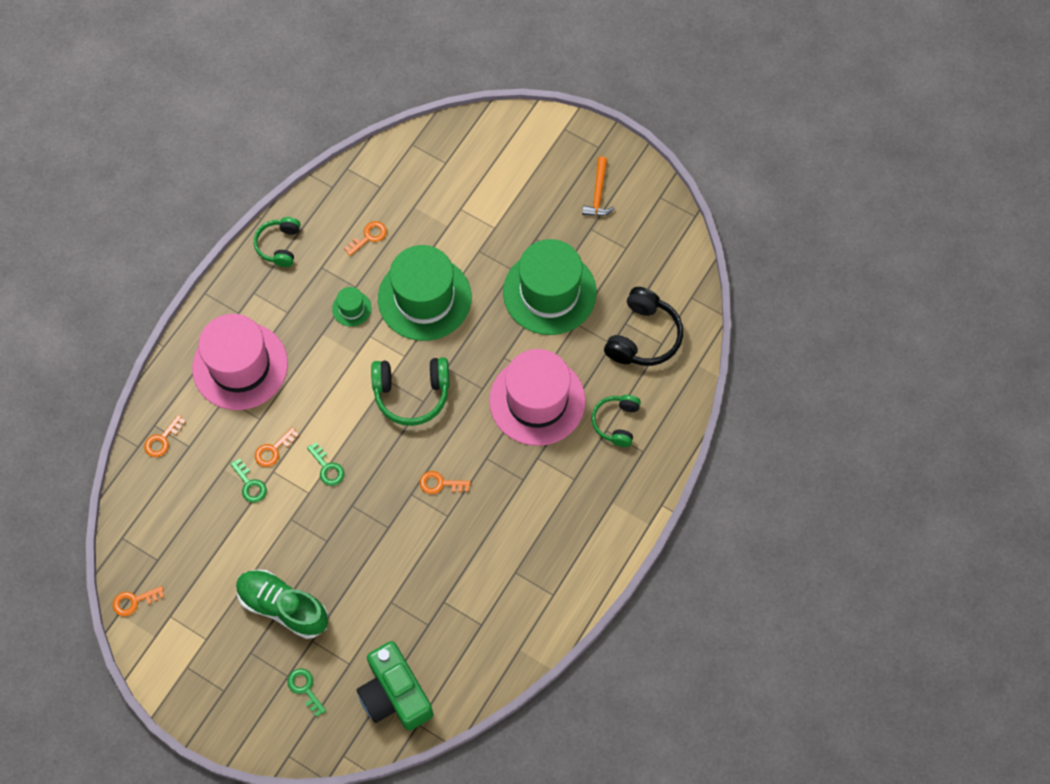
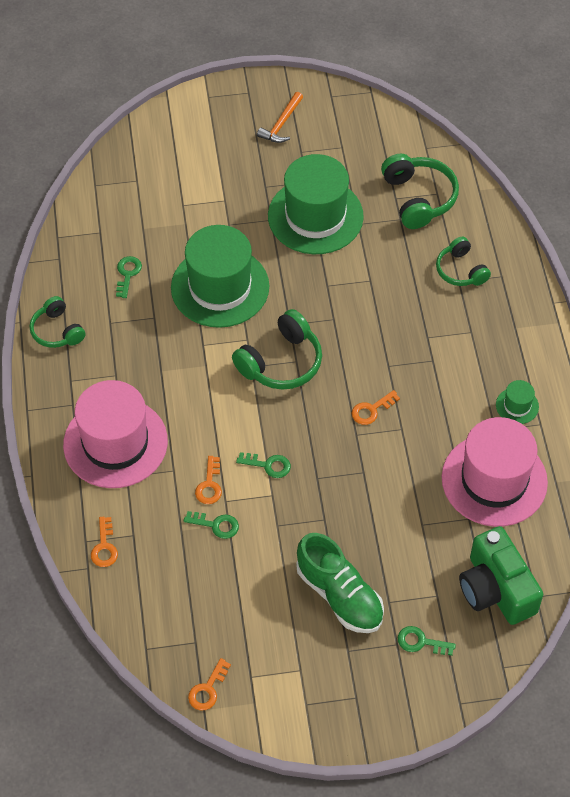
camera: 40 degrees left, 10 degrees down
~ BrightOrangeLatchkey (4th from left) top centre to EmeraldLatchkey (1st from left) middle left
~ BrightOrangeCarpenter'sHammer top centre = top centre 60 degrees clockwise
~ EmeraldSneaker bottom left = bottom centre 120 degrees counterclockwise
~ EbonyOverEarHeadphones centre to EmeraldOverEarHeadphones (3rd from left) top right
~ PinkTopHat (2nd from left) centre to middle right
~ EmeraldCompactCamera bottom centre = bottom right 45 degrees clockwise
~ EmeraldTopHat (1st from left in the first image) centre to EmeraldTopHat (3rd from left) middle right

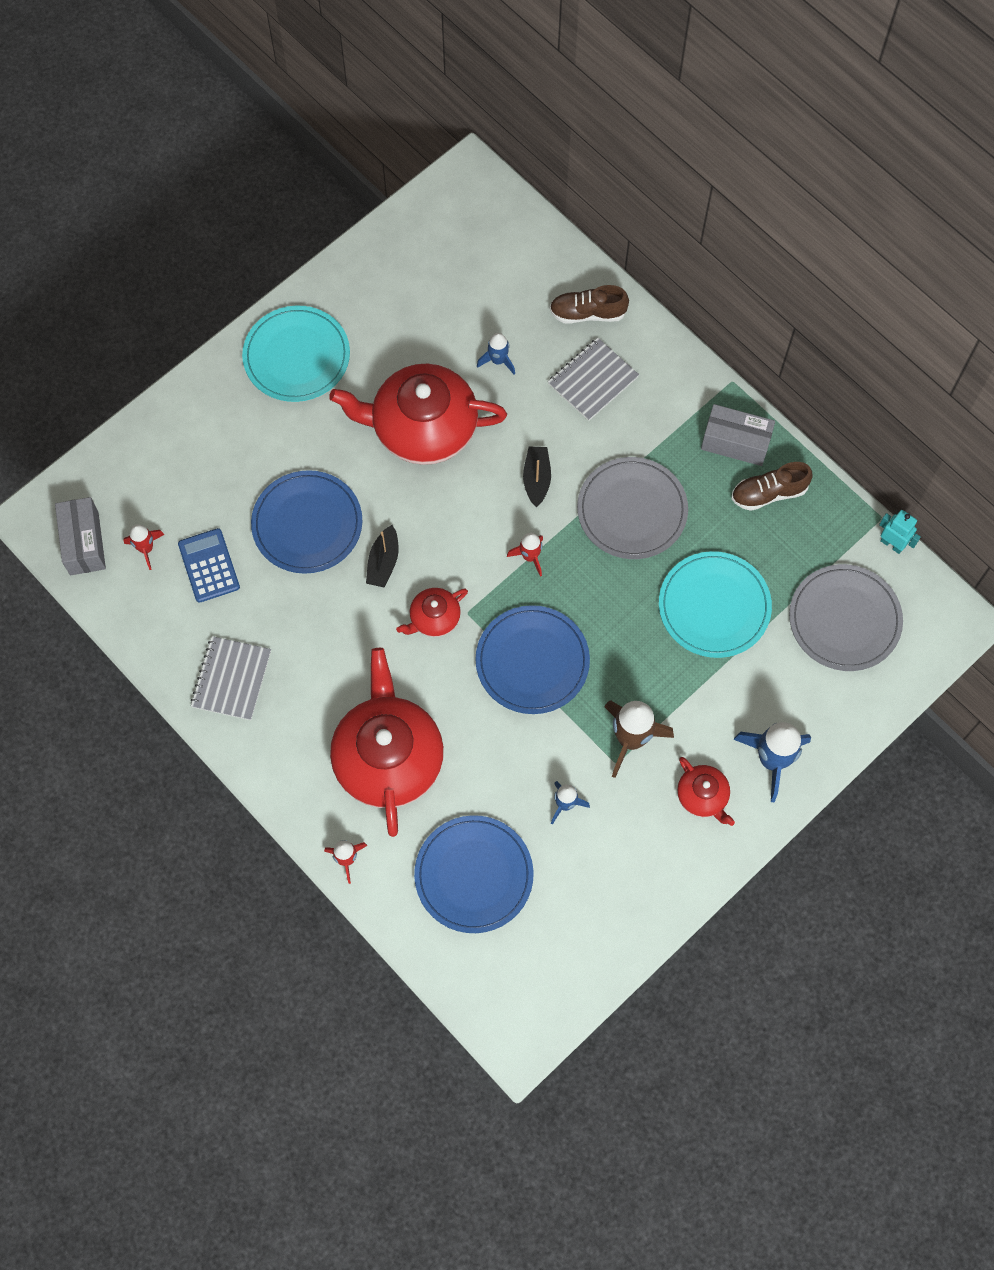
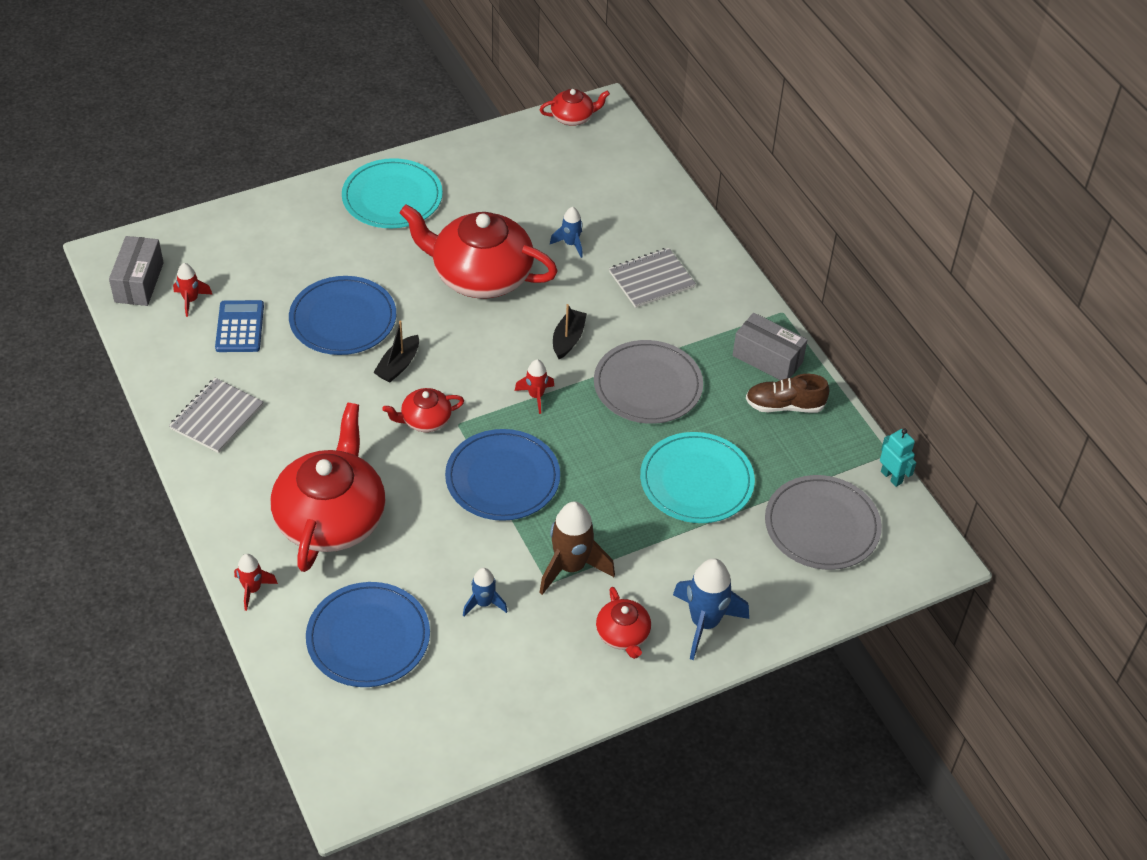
camera: 15 degrees right, 20 degrees down
+ ScarletTeapot (4th from left) top centre
- BrownSneaker (1st from left) top centre

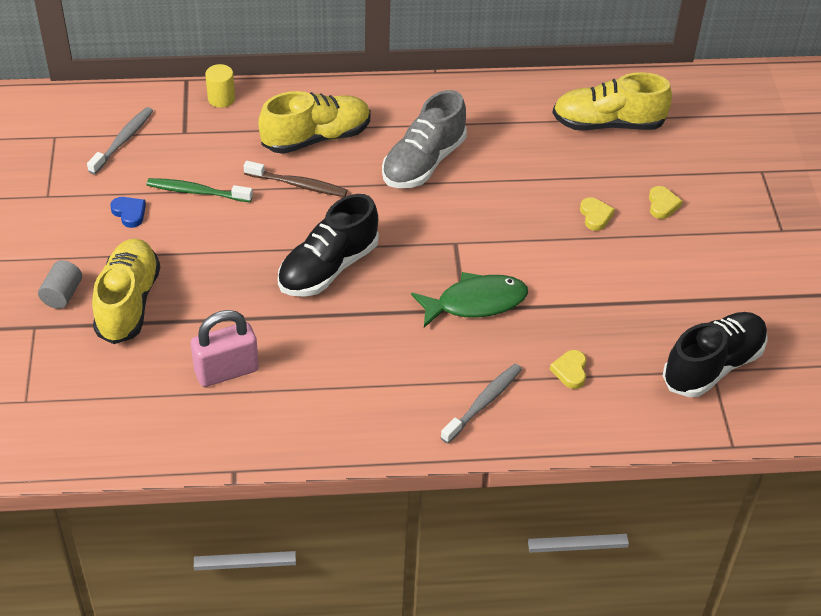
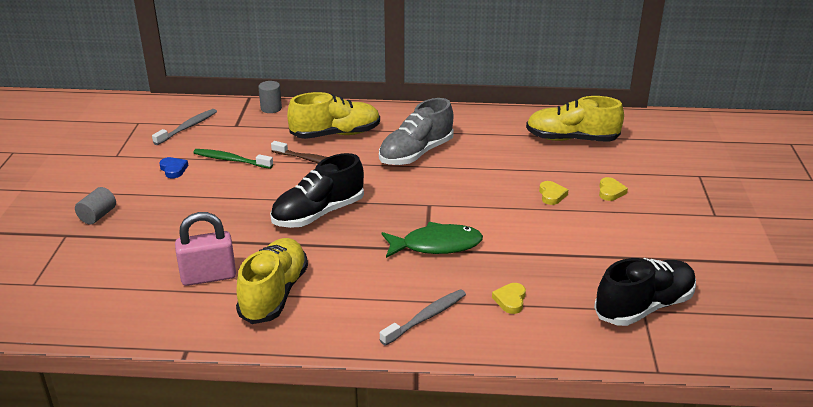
camera: 10 degrees right, 15 degrees down
~ BrightYellowSneaker (1st from left) middle left to bottom centre
~ BrightYellowSolidCylinder top left to AshGreySolidCylinder (2nd from left) top left

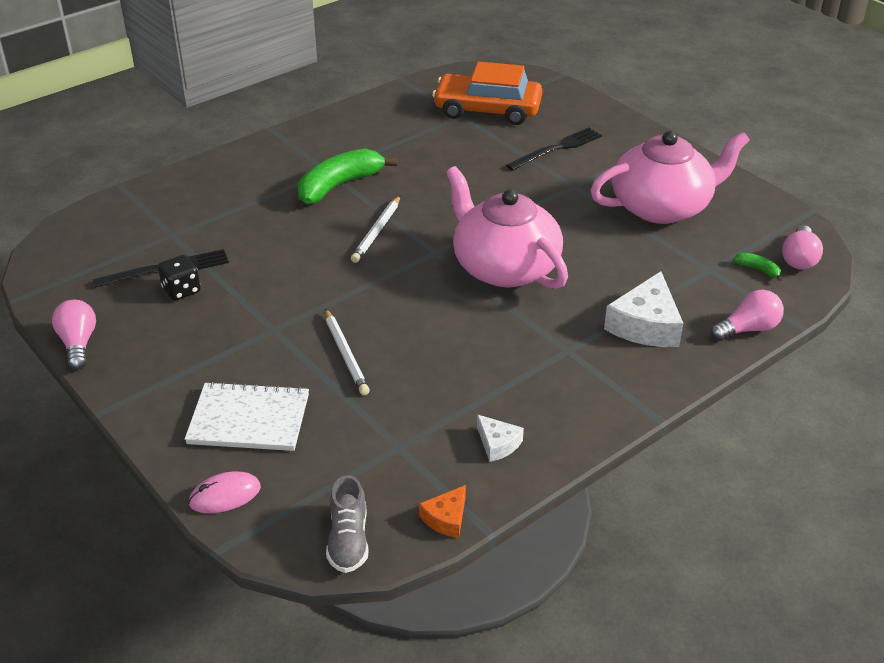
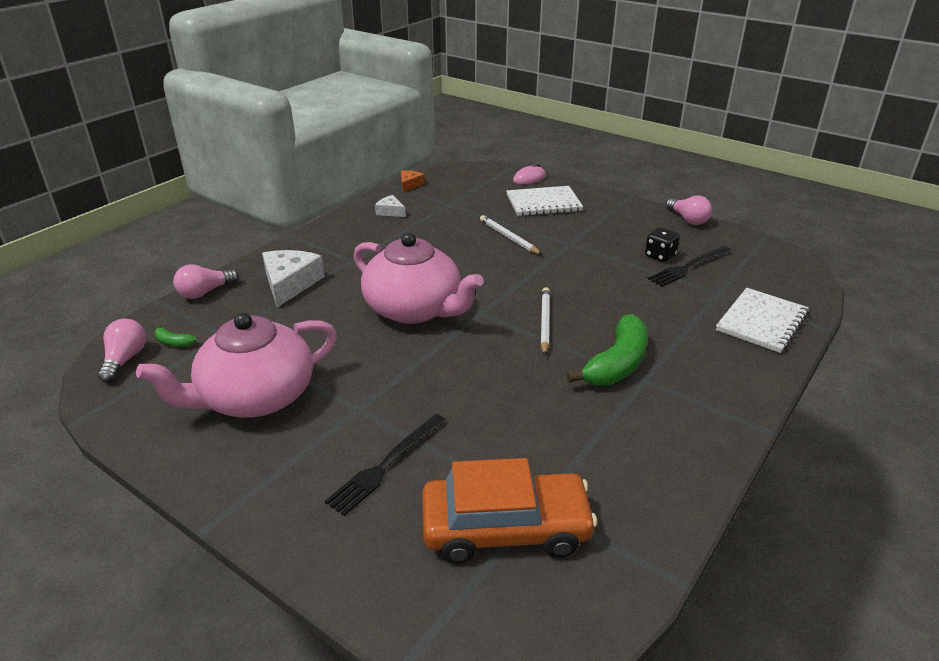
camera: 165 degrees right, 5 degrees down
+ WhiteNotebook (2nd from left) middle right
- AshGreySneaker bottom centre

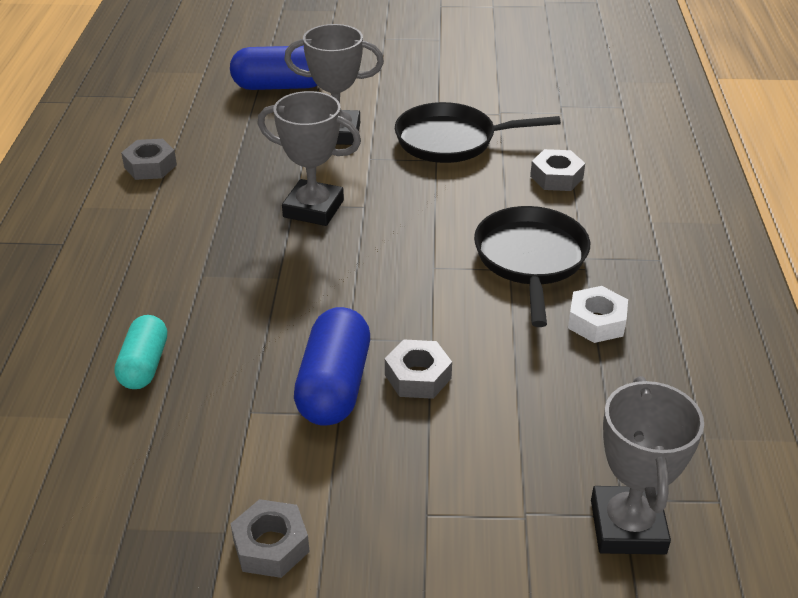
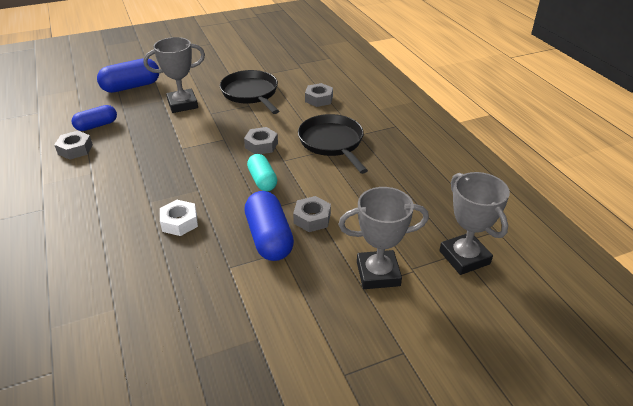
camera: 25 degrees left, 0 degrees up
+ BluePill (1st from left) top left
~ WhiteHexagonNut middle right to middle left
~ EbonyPan (1st from left) top centre = top centre 90 degrees clockwise
~ AshGreyHexagonNut (2nd from left) bottom centre to centre
~ TealPill middle left to centre
~ AshGreyTrophy (1st from left in the first image) top centre to AshGreyTrophy (2nd from left) centre

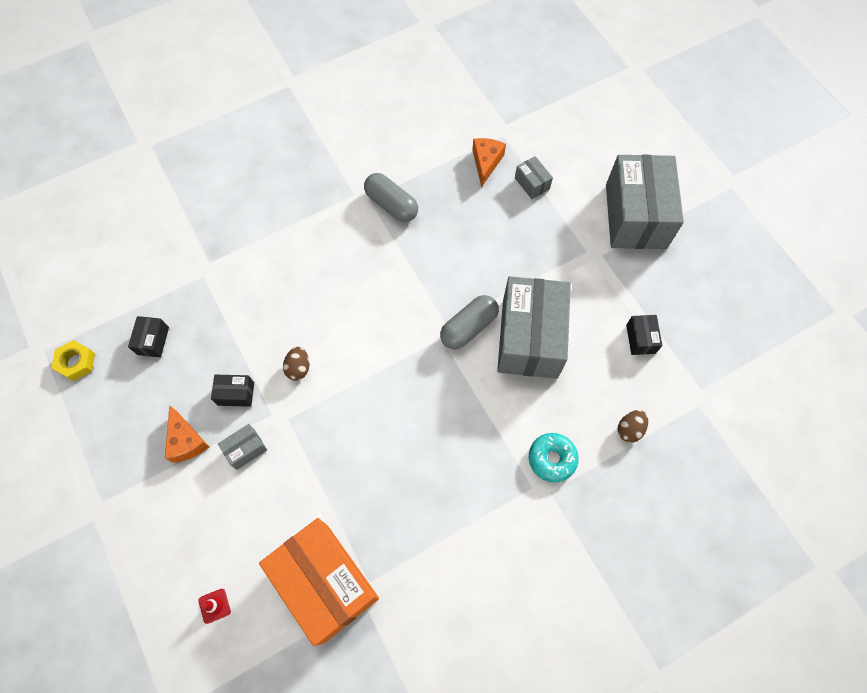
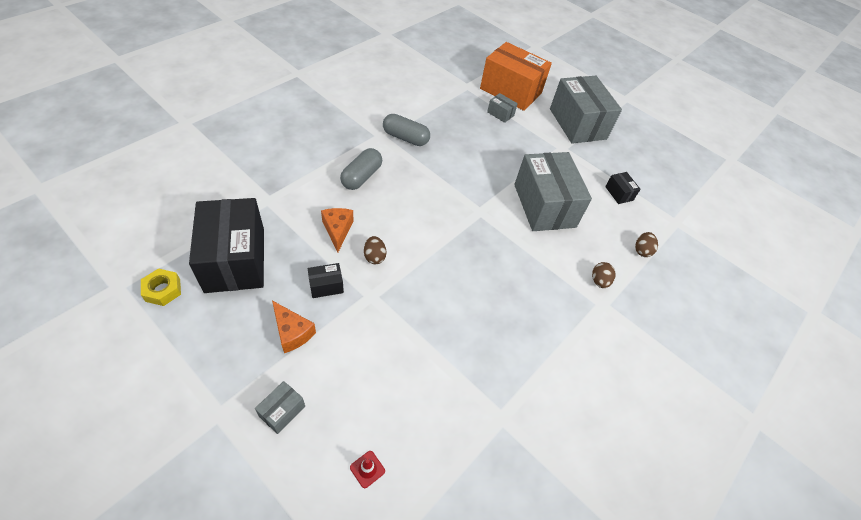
camera: 25 degrees left, 15 degrees down
~ EbonyParcel (1st from left) middle left = middle left x2.42
~ AshGreyParcel (1st from left) middle left to bottom left
~ BrightOrangePieceOfCheese (2nd from left) top centre to centre
~ AshGreyPill (2nd from left in the first image) centre to AshGreyPill (1st from left) top centre
~ BrightOrangeParcel bottom centre to top centre
~ TealDonut centre to BrownToyEgg (2nd from left) middle right

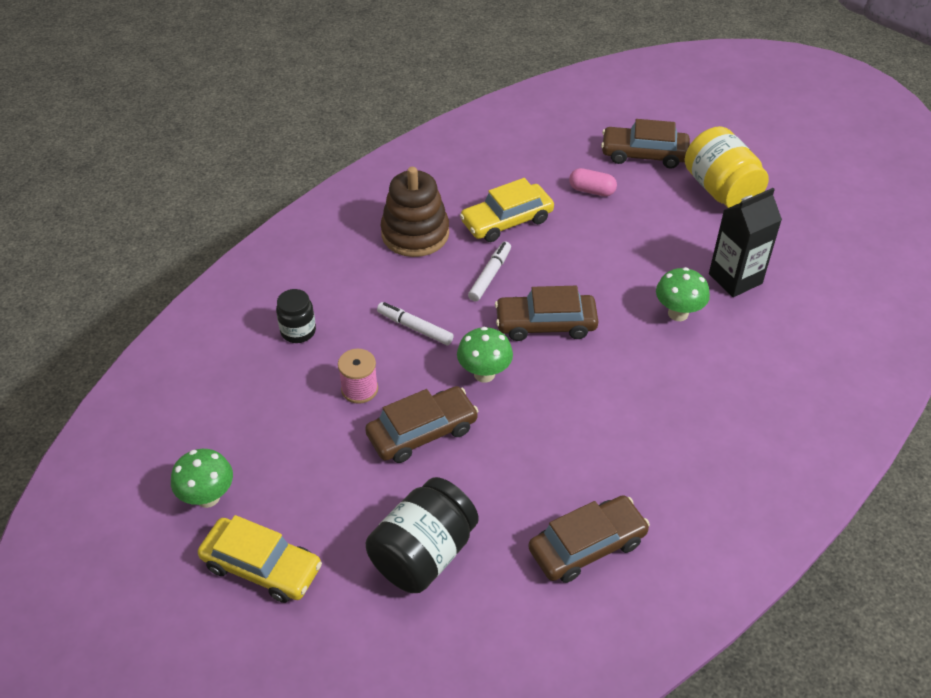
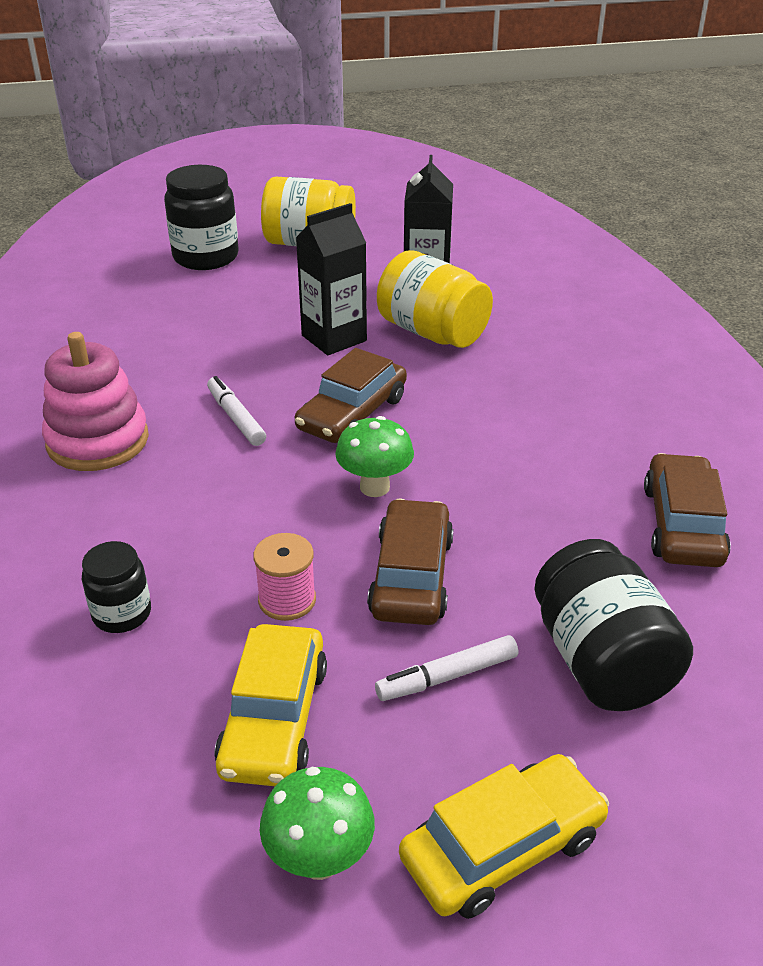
camera: 55 degrees left, 10 degrees down
~ BrownRingStacker top centre to PinkRingStacker middle left
~ BrownAutomobile (4th from left) top right to EbonyJamJar (2nd from left) top left
~ BrightYellowAutomobile (2nd from left in the first image) top centre to BrightYellowAutomobile (1st from left) bottom centre
+ EbonyMilkCarton (1st from left) top centre
~ WhiteMarkerPen (1st from left in the first image) centre to WhiteMarkerPen (2nd from left) bottom centre
~ EmeraldToadstool (3rd from left) middle right to BrightYellowJamJar (2nd from left) top centre
- PinkPill top centre

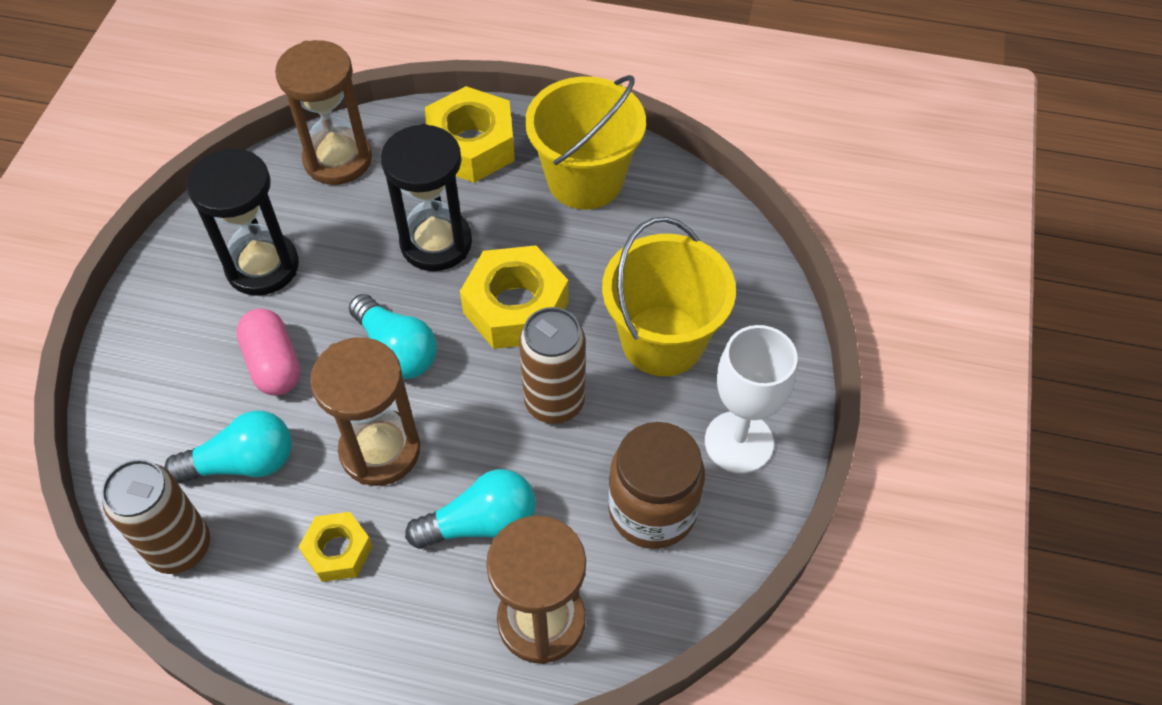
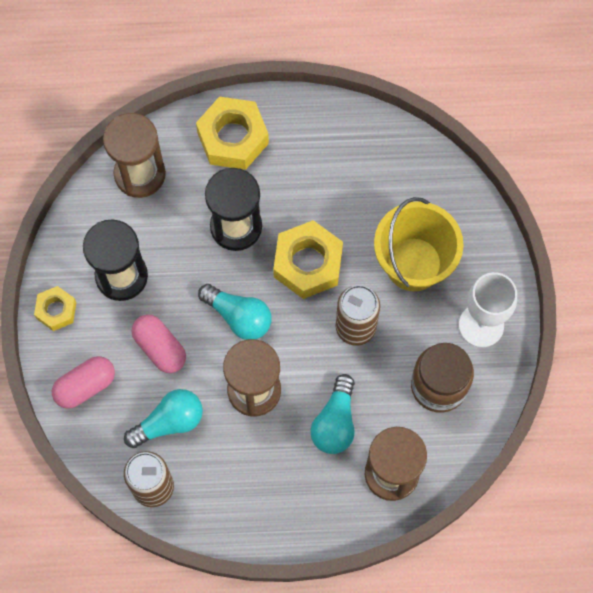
camera: 15 degrees left, 15 degrees up
~ BrightYellowHexagonNut (1st from left) bottom left to middle left
+ PinkPill (1st from left) middle left
~ TealBulb (3rd from left) bottom centre = bottom centre 135 degrees clockwise
- BrightYellowSandBucket (1st from left) top centre

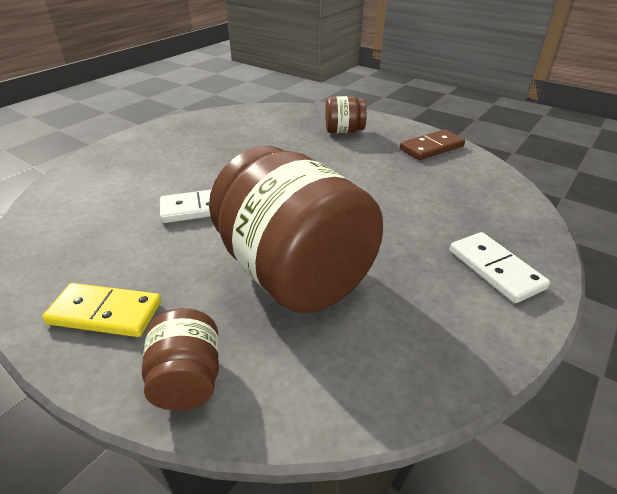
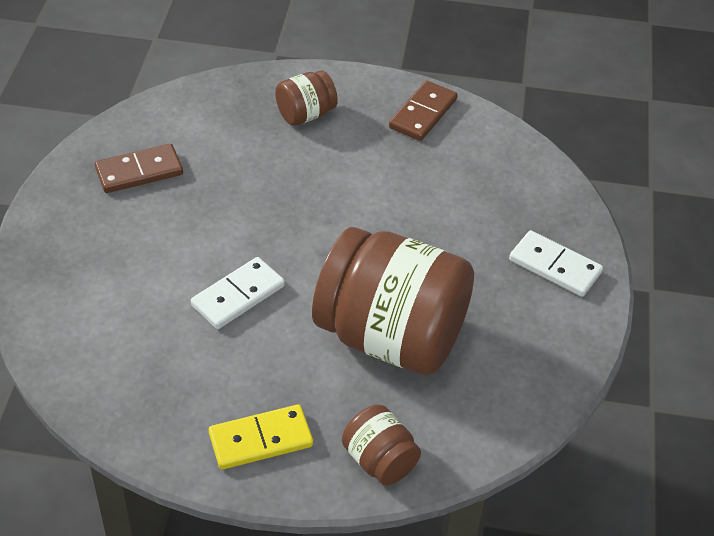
camera: 30 degrees left, 10 degrees up
+ BrownDomino (1st from left) top left

